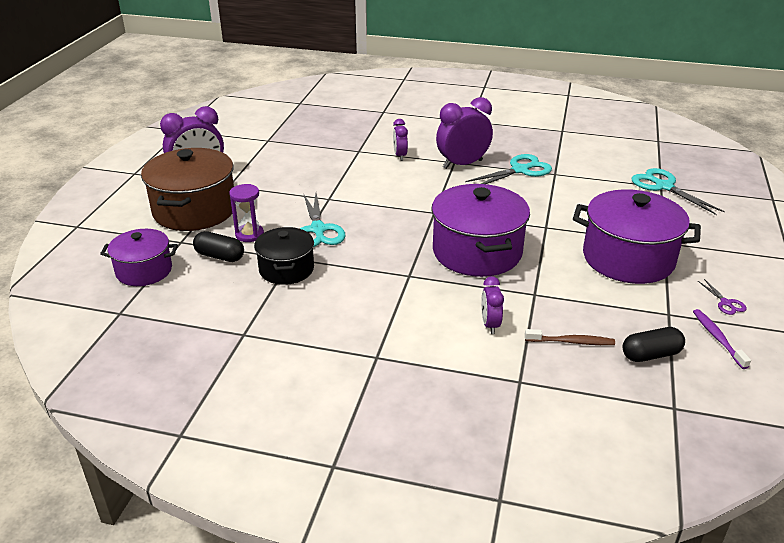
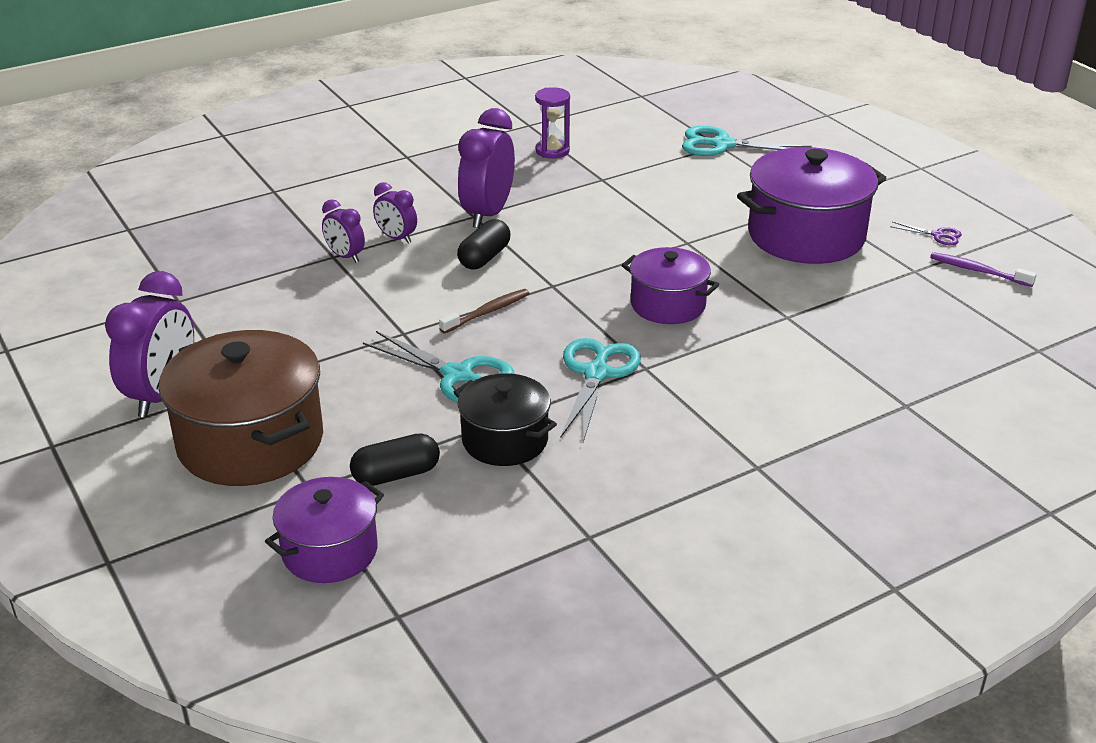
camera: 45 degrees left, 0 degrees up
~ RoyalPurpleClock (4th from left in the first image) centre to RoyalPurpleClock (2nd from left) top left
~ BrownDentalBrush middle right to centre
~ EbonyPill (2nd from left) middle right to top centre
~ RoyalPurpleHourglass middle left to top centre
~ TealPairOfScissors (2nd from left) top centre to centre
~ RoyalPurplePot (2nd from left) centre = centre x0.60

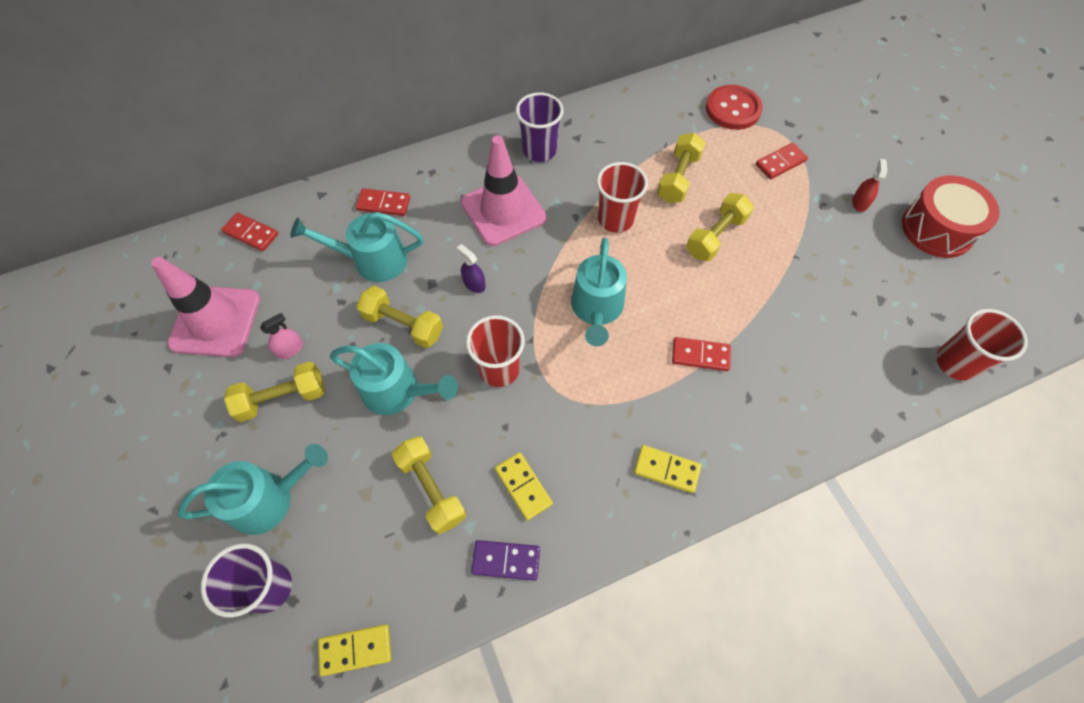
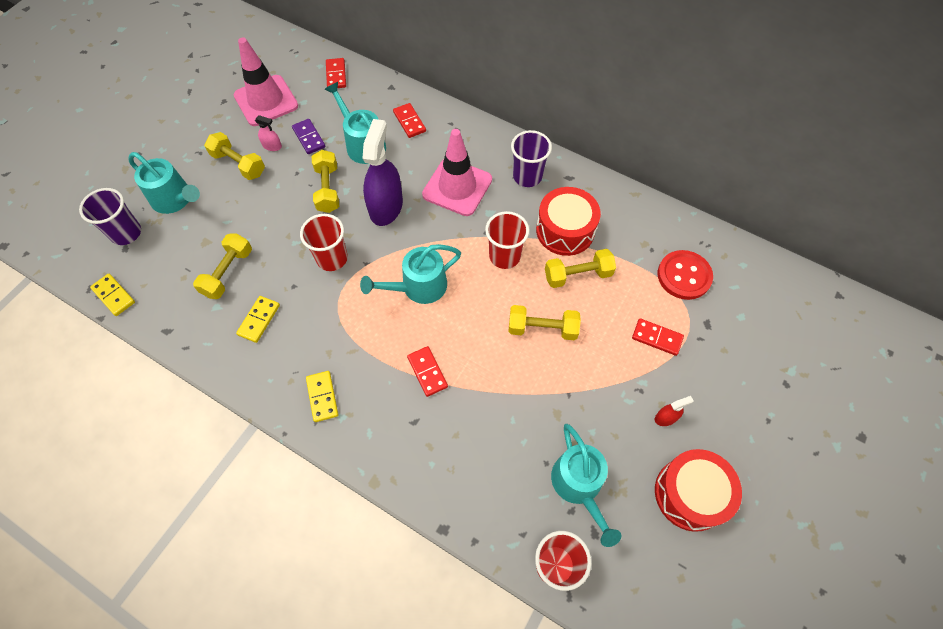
camera: 55 degrees right, 0 degrees up
~ RoyalPurpleDomino bottom centre to top left
~ RoyalPurpleSprayBottle centre = top centre x2.34
+ ScarletDrum (1st from left) centre
~ TealWateringCan (3rd from left in the first image) centre to TealWateringCan (4th from left) bottom centre

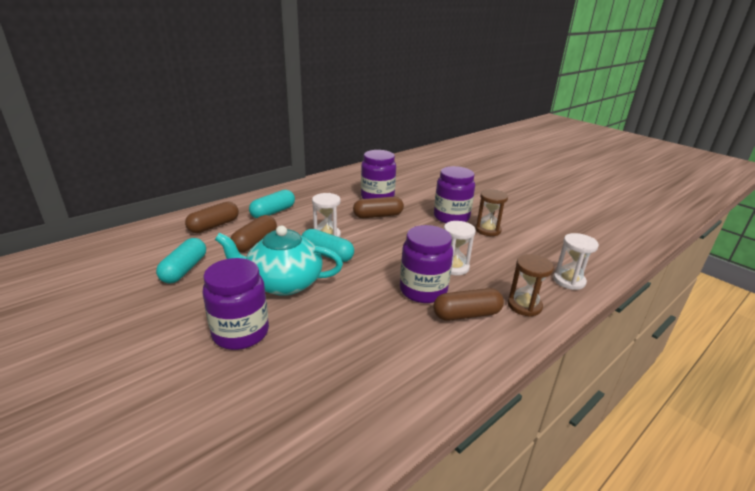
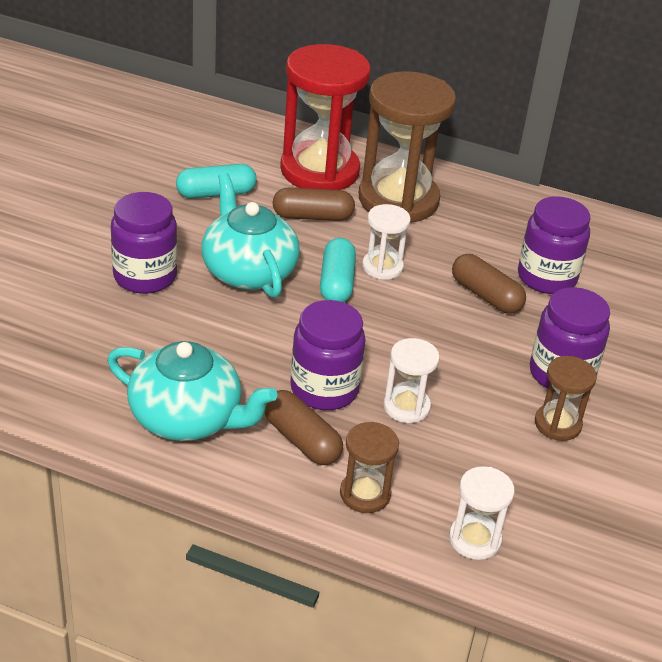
camera: 60 degrees right, 10 degrees up
+ TealTeapot (1st from left) middle left
~ BrownPill (1st from left) middle left to ScarletHourglass top centre
~ TealPill (2nd from left) centre to BrownHourglass (2nd from left) top centre

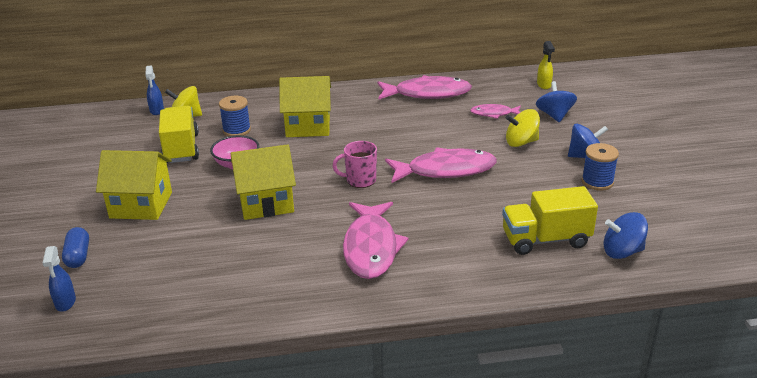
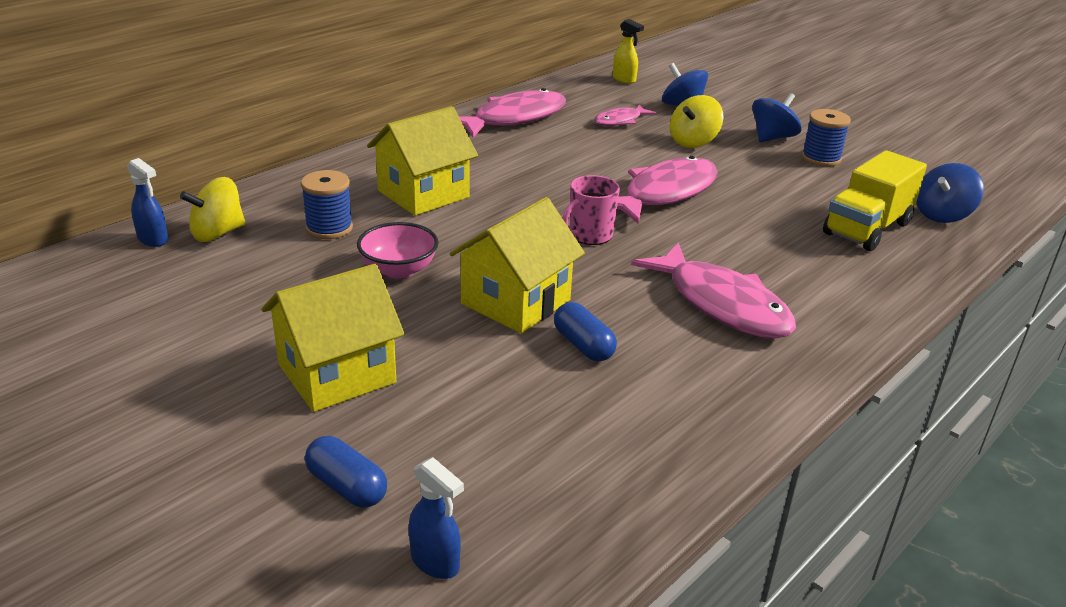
camera: 40 degrees left, 0 degrees up
+ BluePill (2nd from left) centre
- BrightYellowTruck (1st from left) middle left

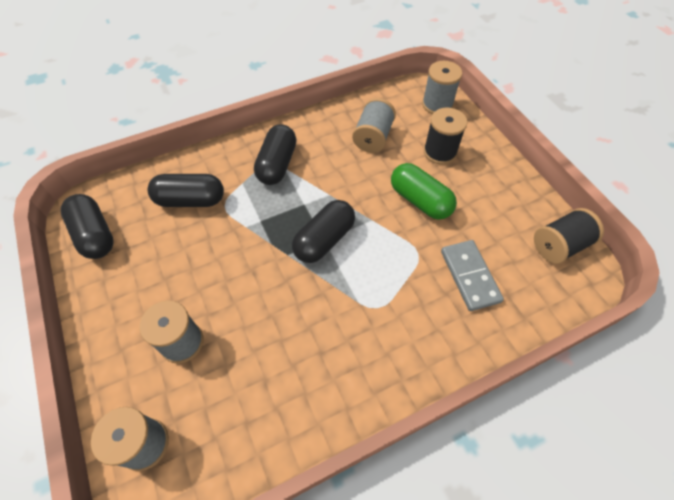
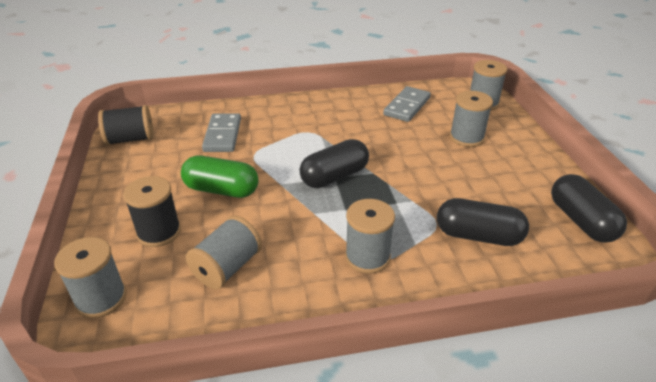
camera: 165 degrees left, 20 degrees down
~ EmeraldPill centre = centre 45 degrees counterclockwise
~ EbonyPill (3rd from left) top centre to AshGreySpool (3rd from left) centre
+ AshGreyDomino (2nd from left) top centre

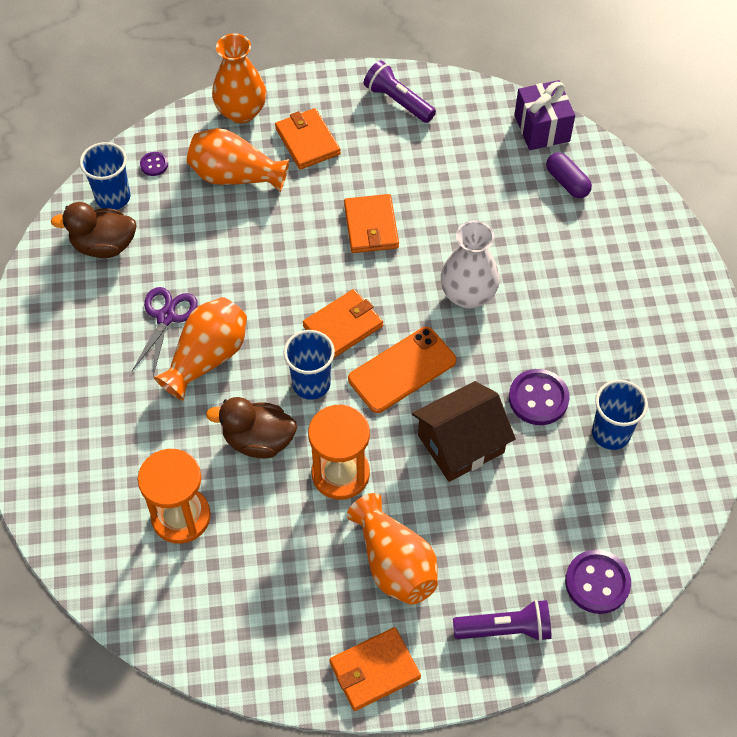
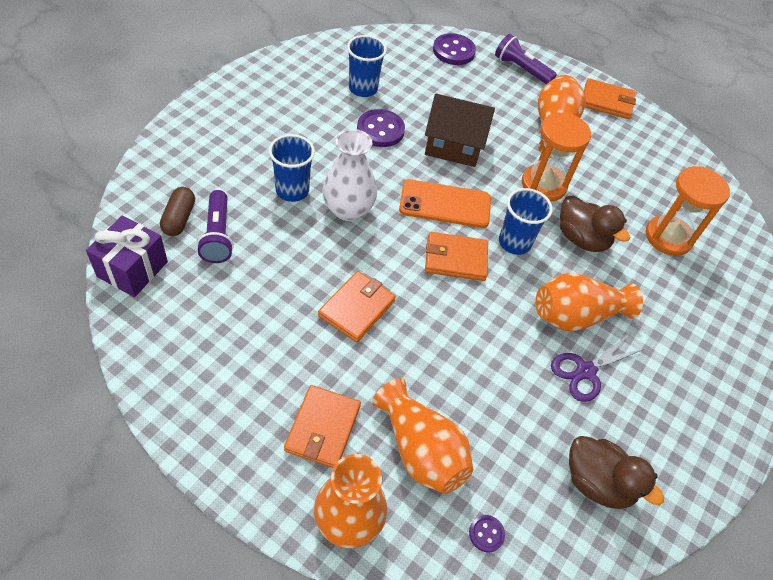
camera: 145 degrees left, 5 degrees down
~ RoyalPurplePill top right to BrownPill middle left
~ RoyalPurpleTorch (1st from left) top centre to middle left
~ BlueBeaker (1st from left) top left to top centre

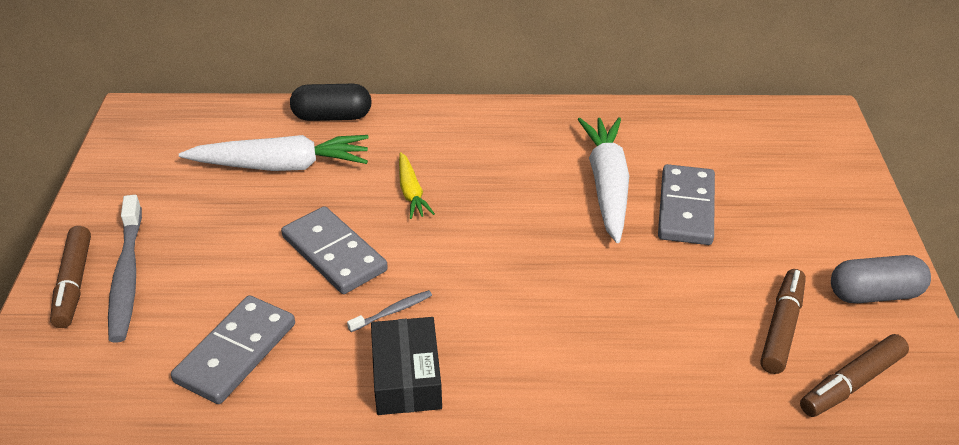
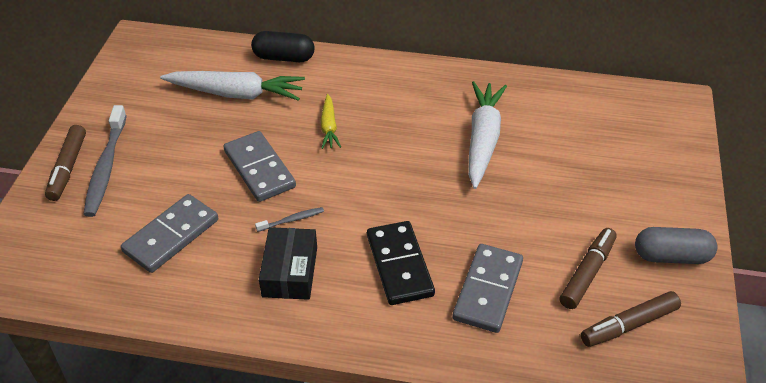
camera: 10 degrees right, 5 degrees up
+ EbonyDomino bottom centre
~ AshGreyDomino (3rd from left) middle right to bottom centre

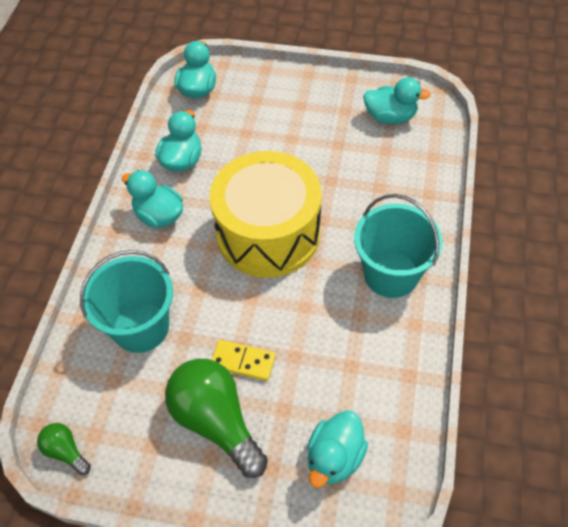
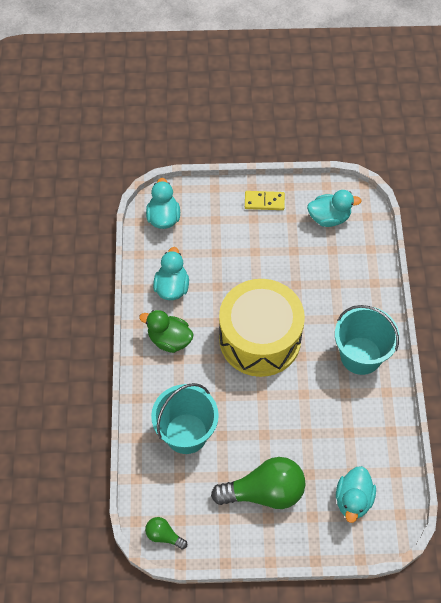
camera: 15 degrees left, 5 degrees up
~ TealDuck (1st from left) middle left to EmeraldDuck centre
~ EmeraldBulb (2nd from left) bottom centre = bottom centre 135 degrees clockwise
~ BrightYellowDomino bottom centre to top centre

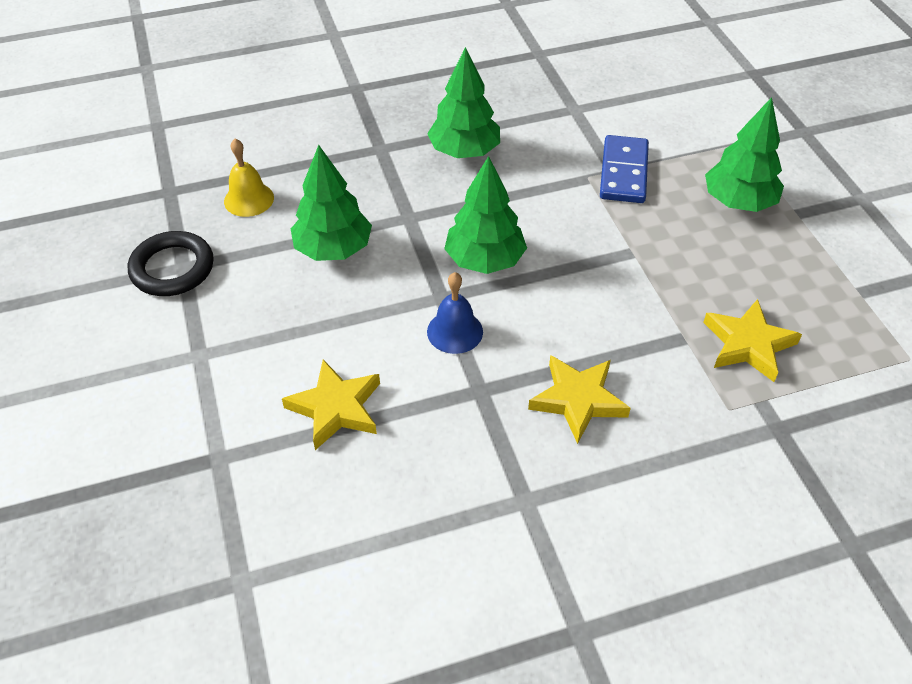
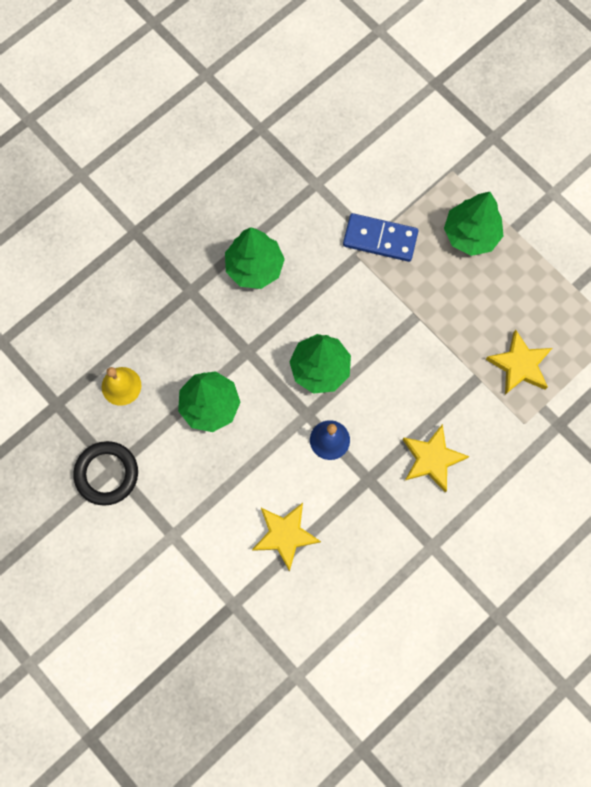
camera: 25 degrees left, 25 degrees up
~ BlueDomino top right = top centre 60 degrees counterclockwise

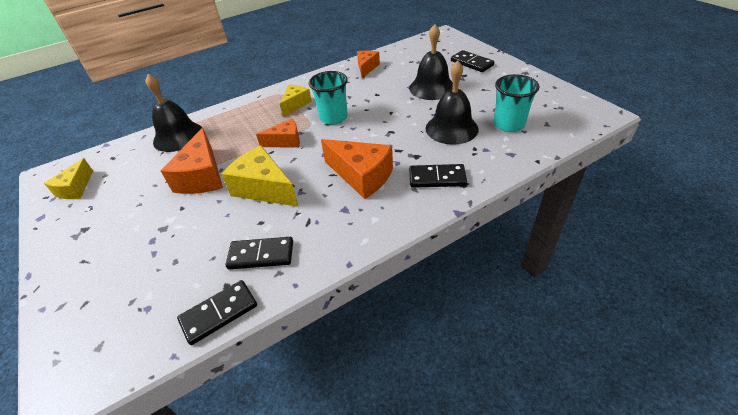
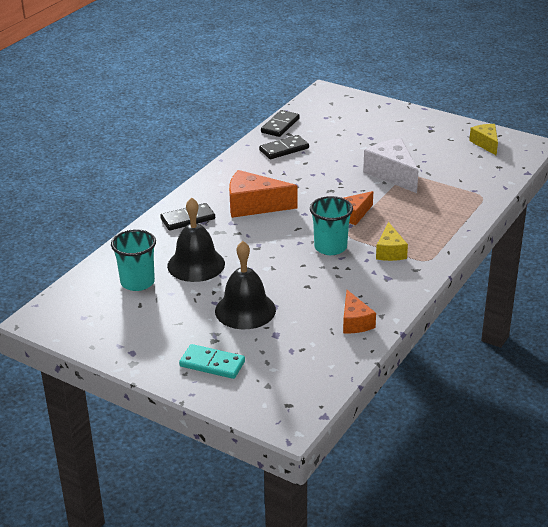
camera: 150 degrees right, 10 degrees down
~ EbonyDomino (4th from left) top centre to TealDomino bottom centre
~ BrightOrangePieceOfCheese (1st from left) middle left to WhitePieceOfCheese top right
- EbonyHandBell (1st from left) top left
- BrightYellowPieceOfCheese (2nd from left) centre

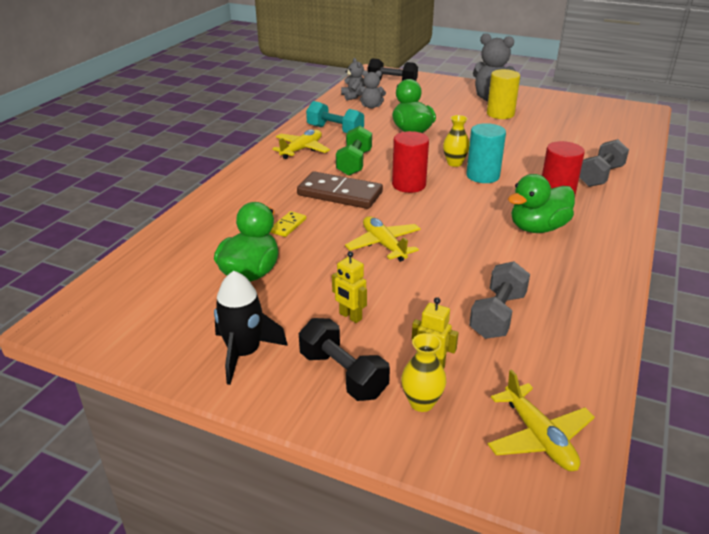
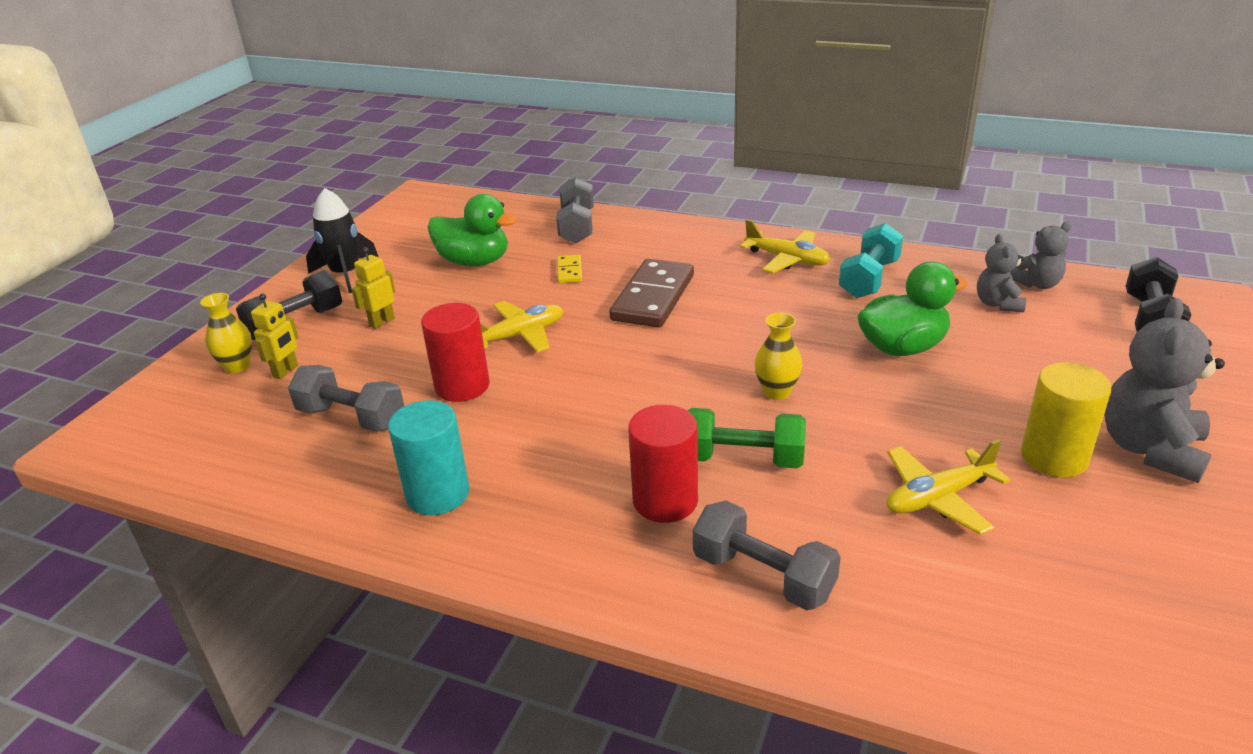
camera: 90 degrees right, 0 degrees up
~ TealSolidCylinder top right to centre
~ ScarletSolidCylinder (1st from left) top centre to centre
+ AshGreyFreeWeight (2nd from left) top centre
~ BrightYellowDomino centre = centre 60 degrees clockwise
~ EmeraldFreeWeight top centre to centre
~ BrightYellowPlane (3rd from left) bottom right to middle right
- EmeraldDuck (3rd from left) middle right

